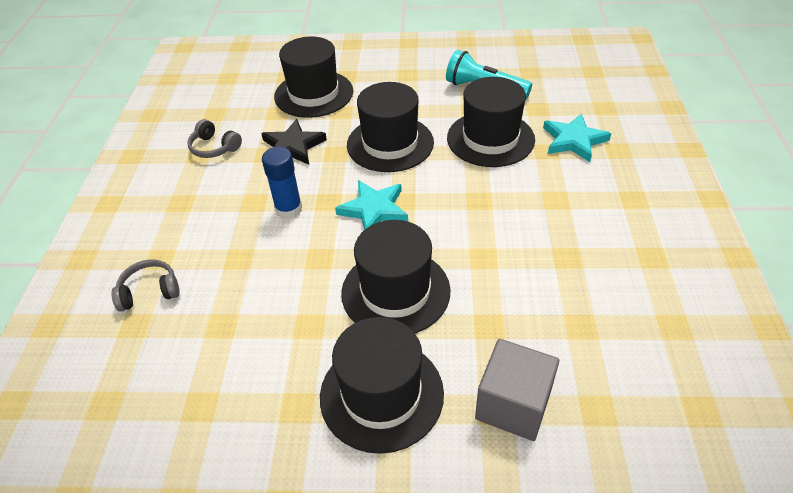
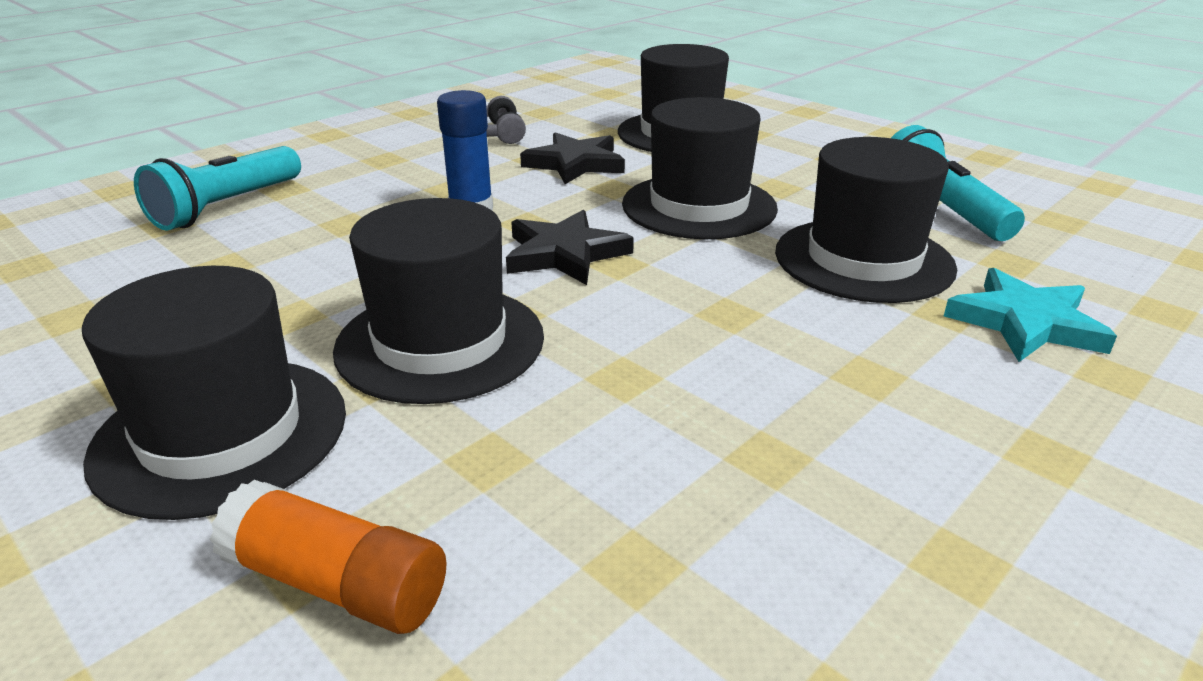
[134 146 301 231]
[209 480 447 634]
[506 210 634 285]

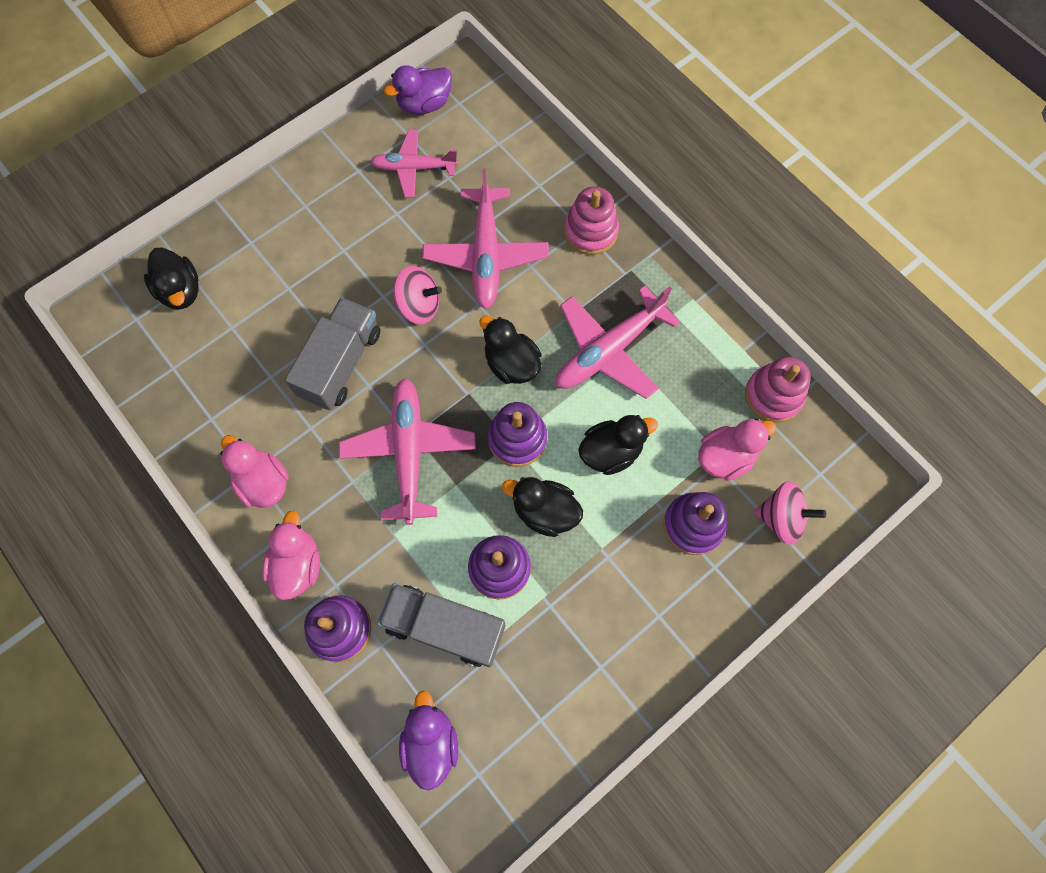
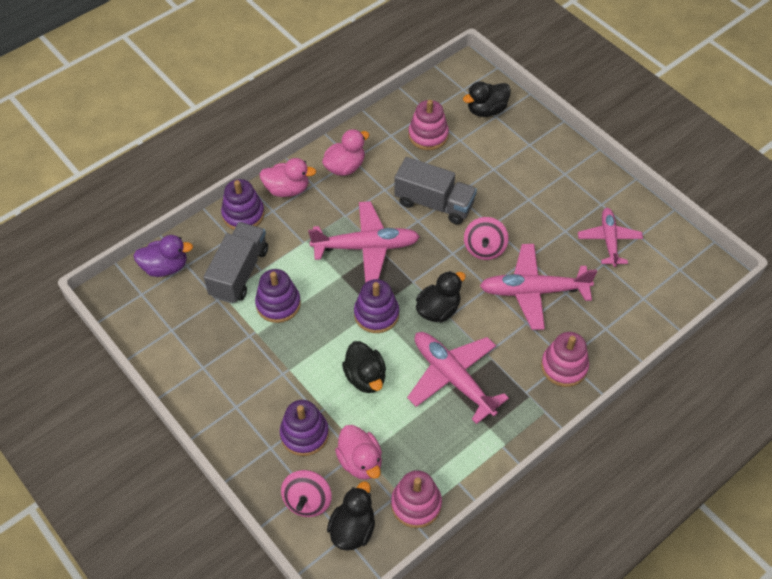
[327 481 375 551]
[408 100 449 150]
[384 65 452 115] (first image)

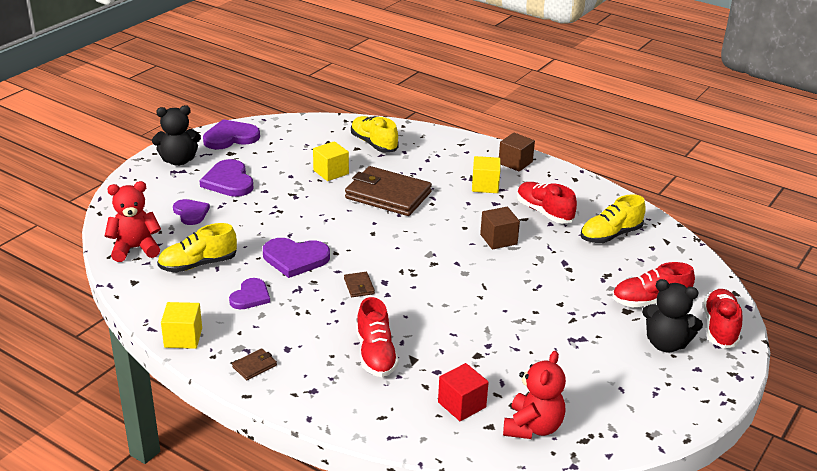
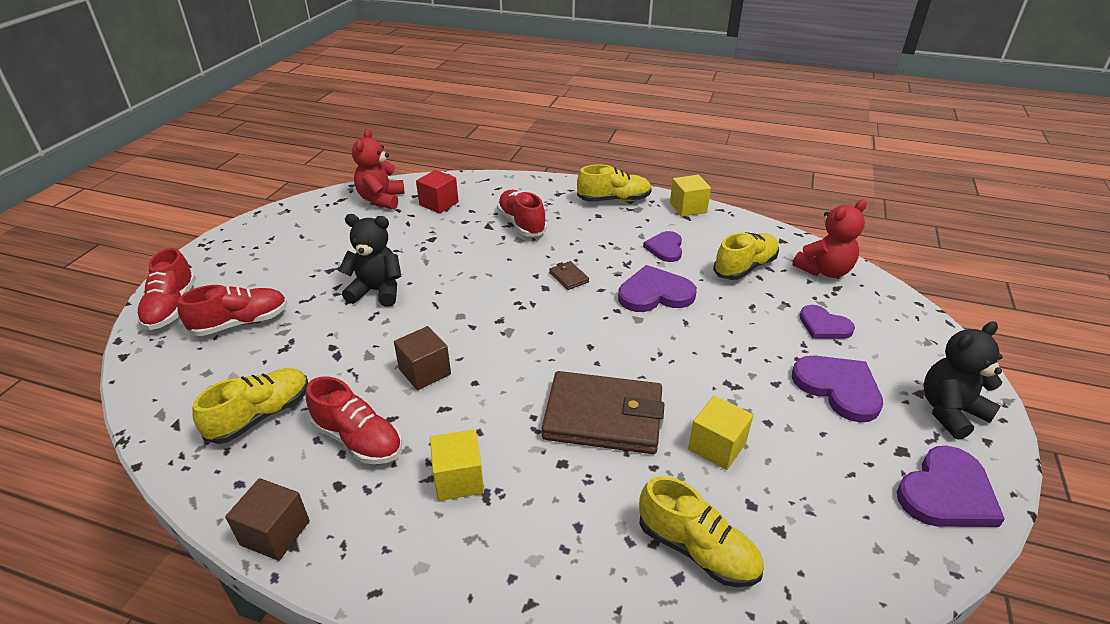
[225 478 310 561]
[338 214 401 307]
[577 164 652 202]

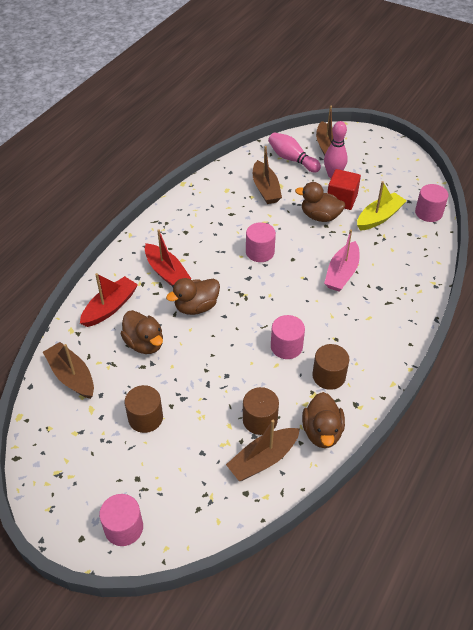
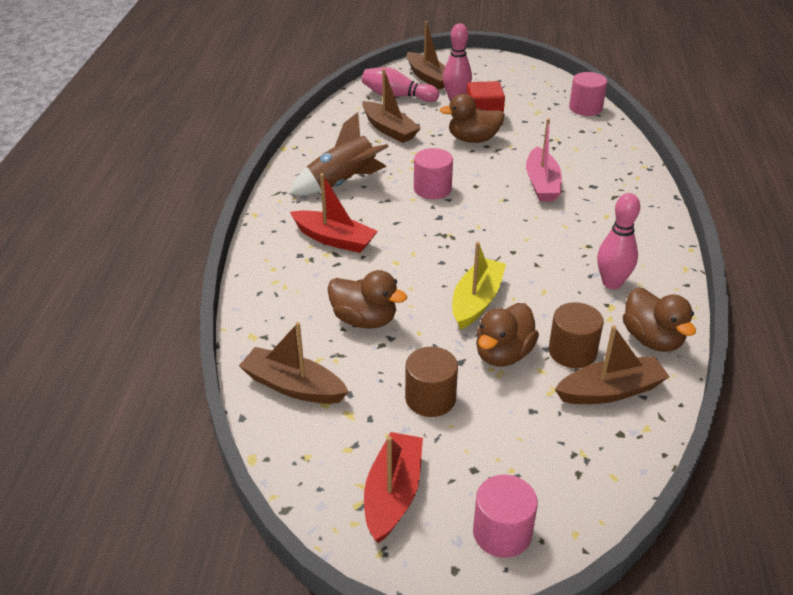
[289 112 389 196]
[364 432 423 543]
[452 242 506 330]
[476 303 539 366]
[555 325 670 404]
[597 193 640 289]
[271 315 305 359] (first image)

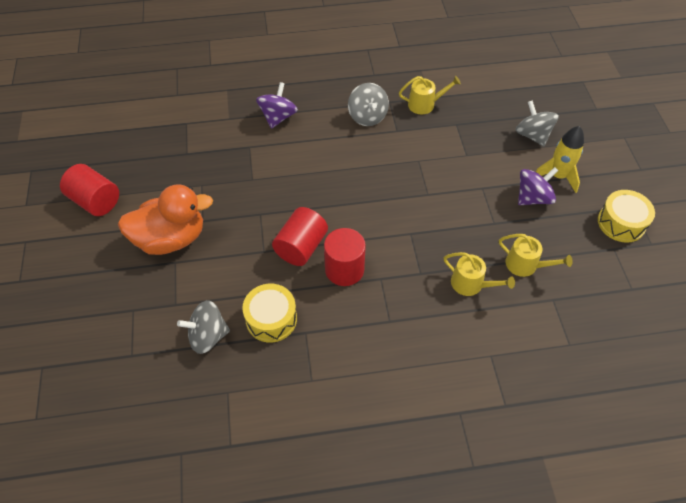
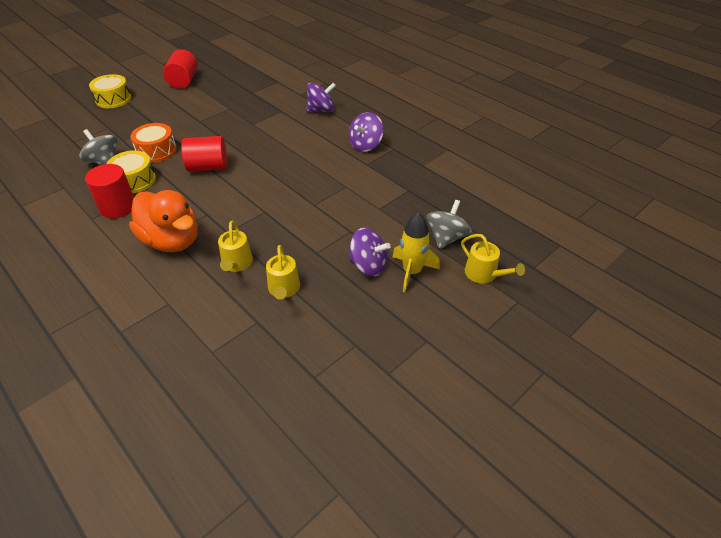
[85 164 134 218]
[89 74 131 108]
[129 190 197 252]
[130 123 177 163]
[349 112 384 152]
[461 234 525 284]

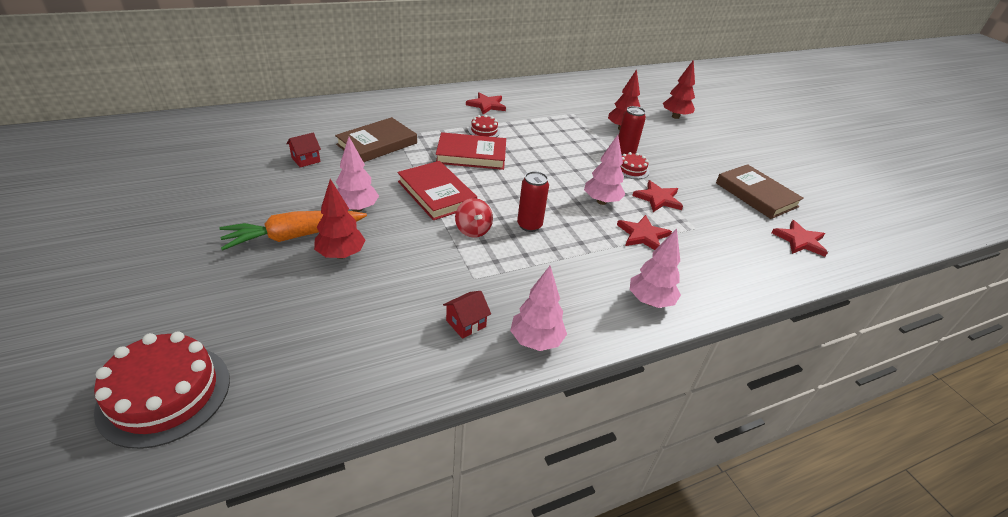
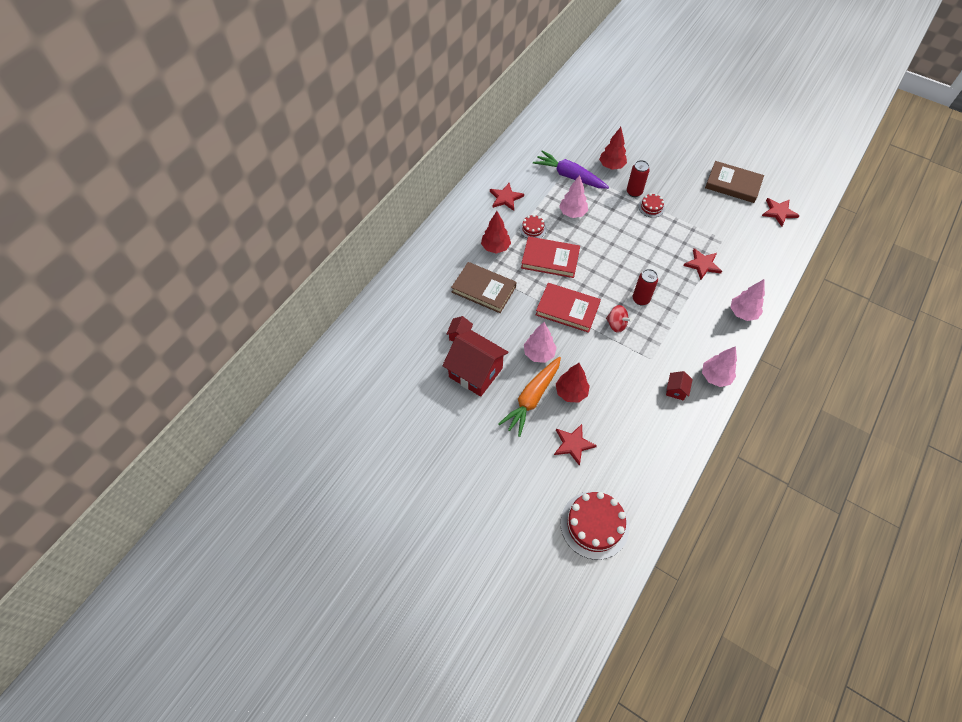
[442 330 509 397]
[451 262 516 313]
[481 211 511 254]
[521 236 580 278]
[533 150 609 189]
[554 424 597 466]
[559 175 588 218]

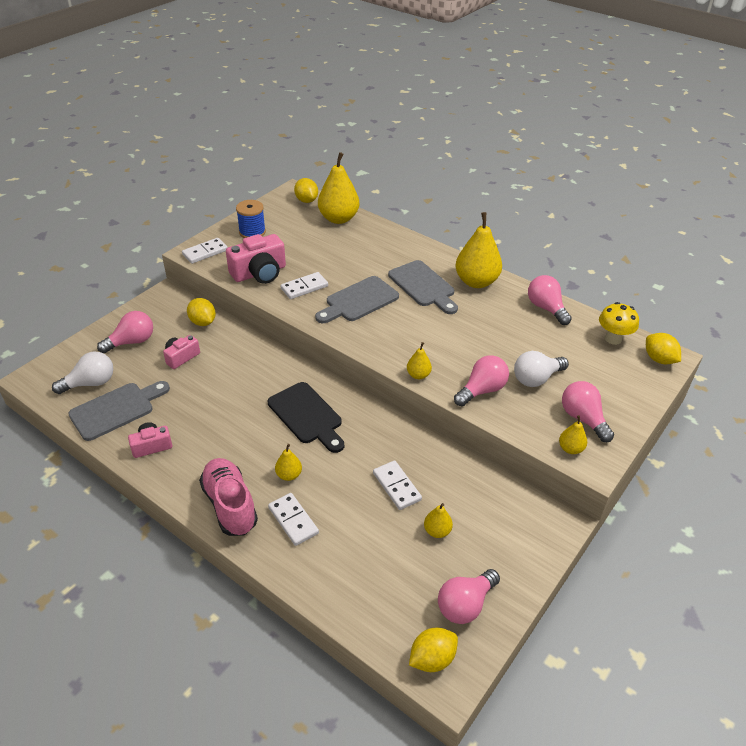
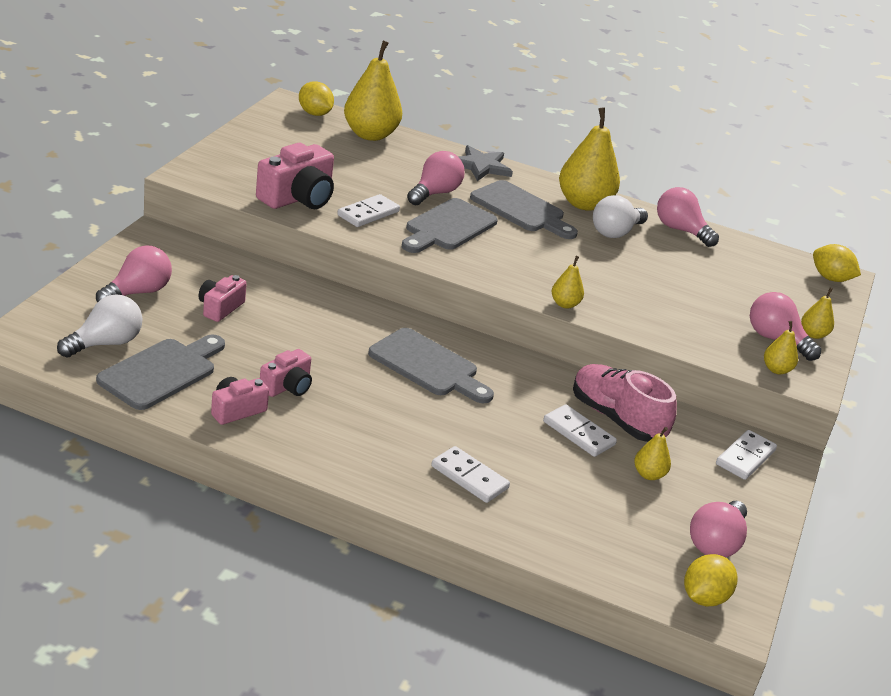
[260 349 312 397]
[368 328 494 403]
[407 151 465 206]
[459 145 513 181]
[573 364 677 442]
[593 195 648 238]
[716 430 777 480]
[801 288 834 339]
[187 298 216 326] (first image)
[236 200 266 238] (first image)
[599 302 639 345] (first image)

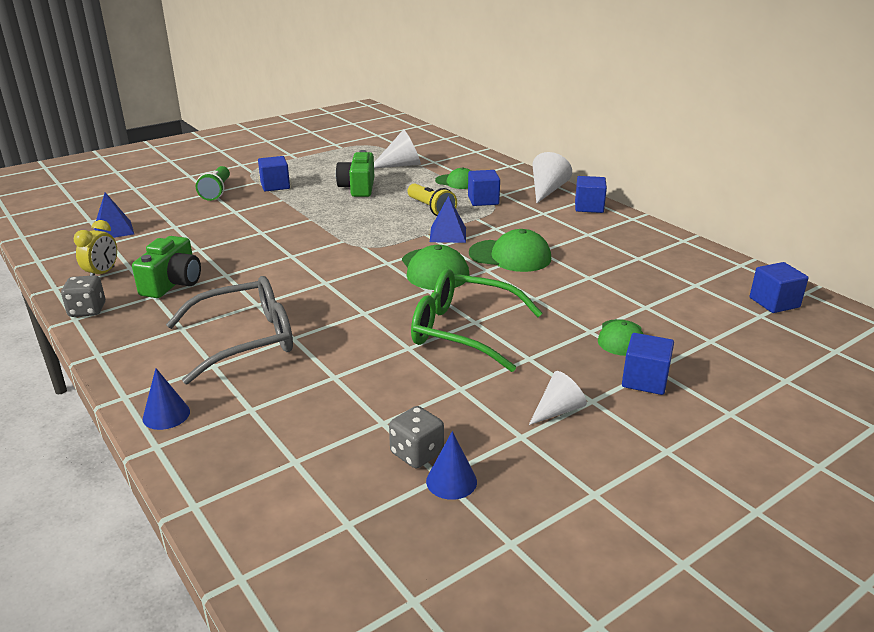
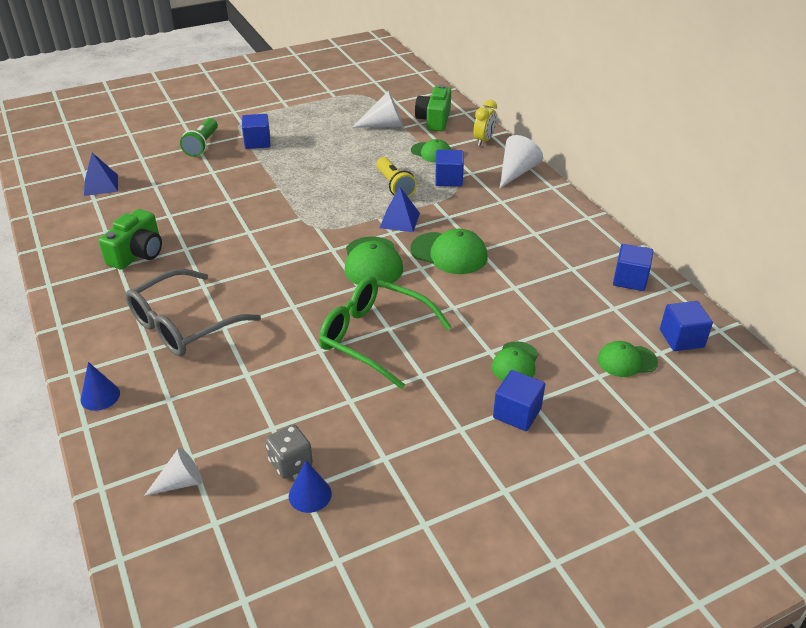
[125 269 261 356]
[144 448 203 496]
[415 85 451 131]
[474 100 497 146]
[598 341 658 377]
[613 244 653 291]
[61 275 105 317] (first image)

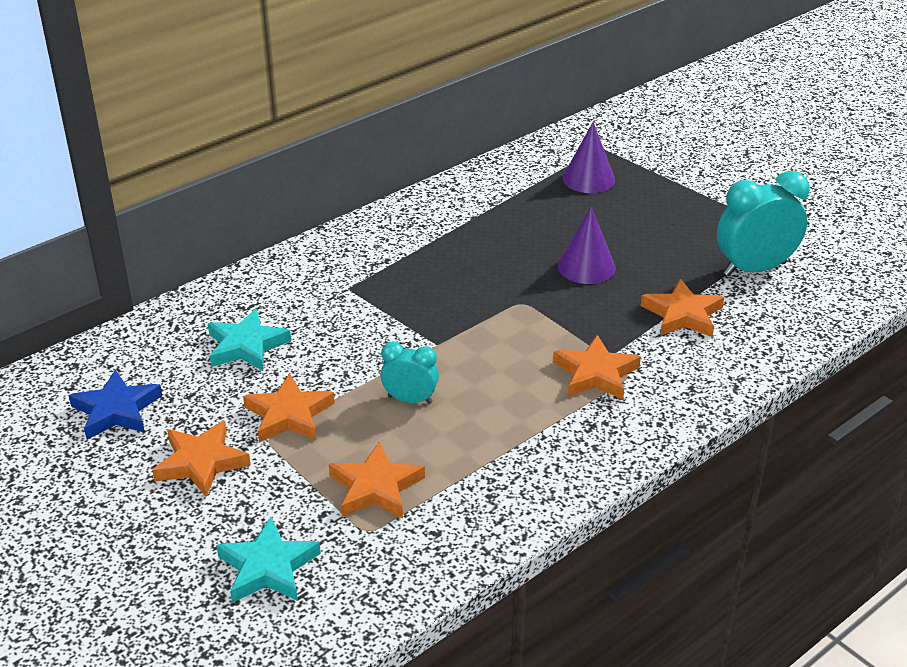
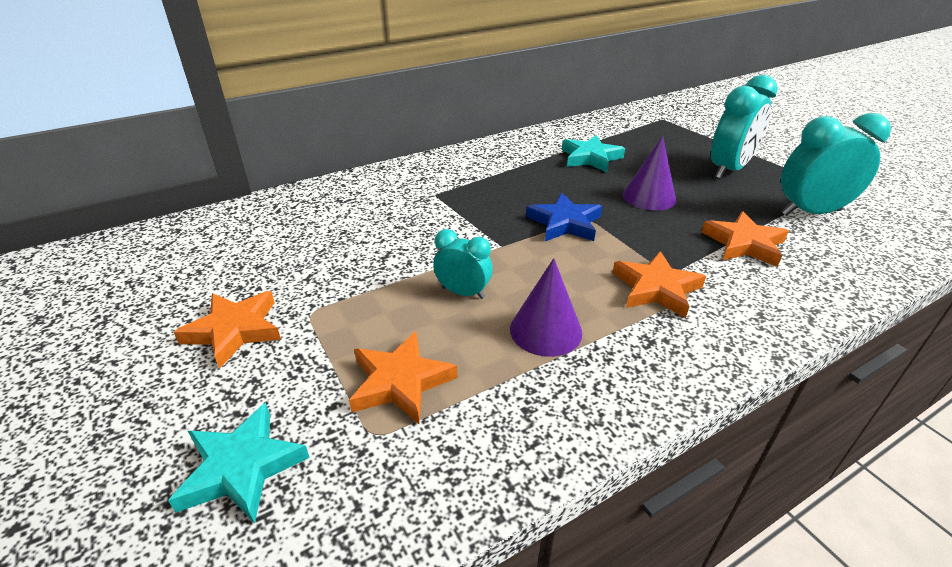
[510 258 582 357]
[526 193 602 241]
[562 135 625 172]
[711 75 778 179]
[243 373 335 442] (first image)

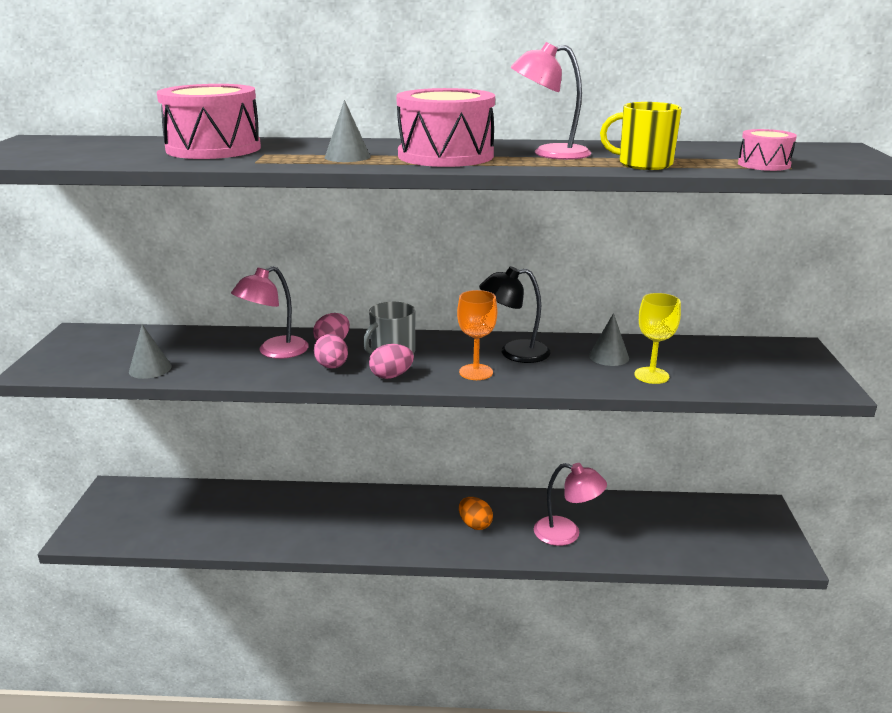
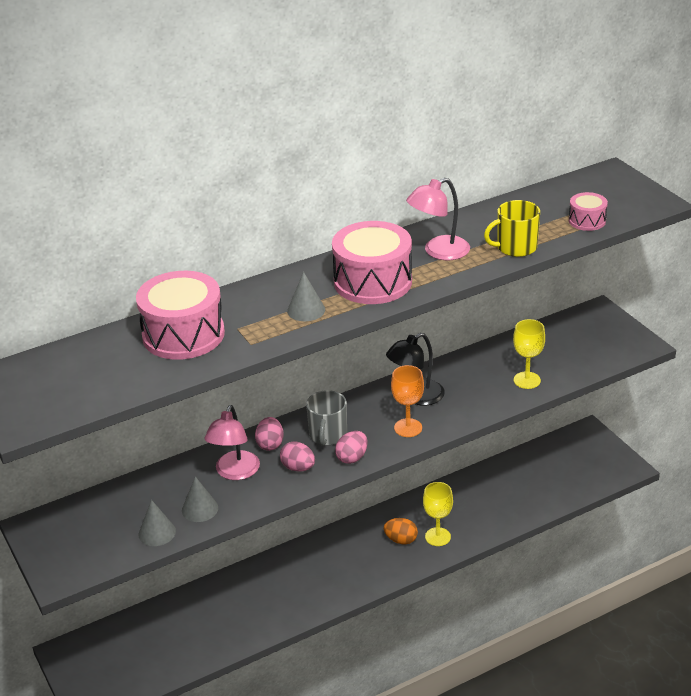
[182 476 218 522]
[423 482 453 546]
[534 463 607 546] (first image)

